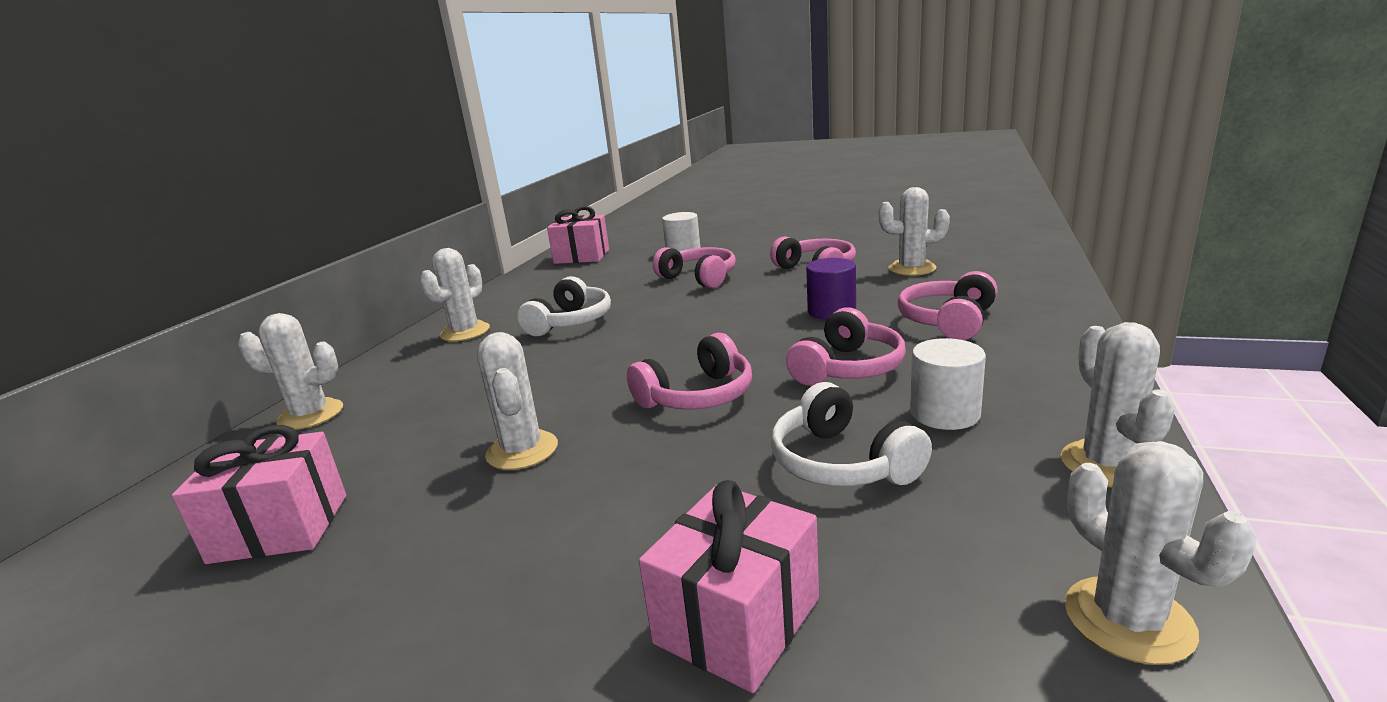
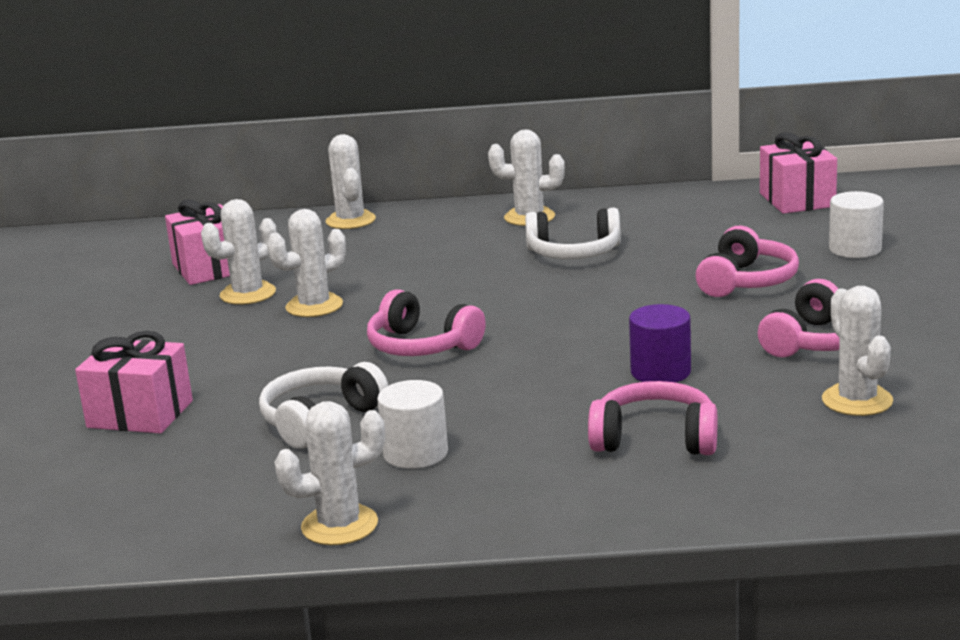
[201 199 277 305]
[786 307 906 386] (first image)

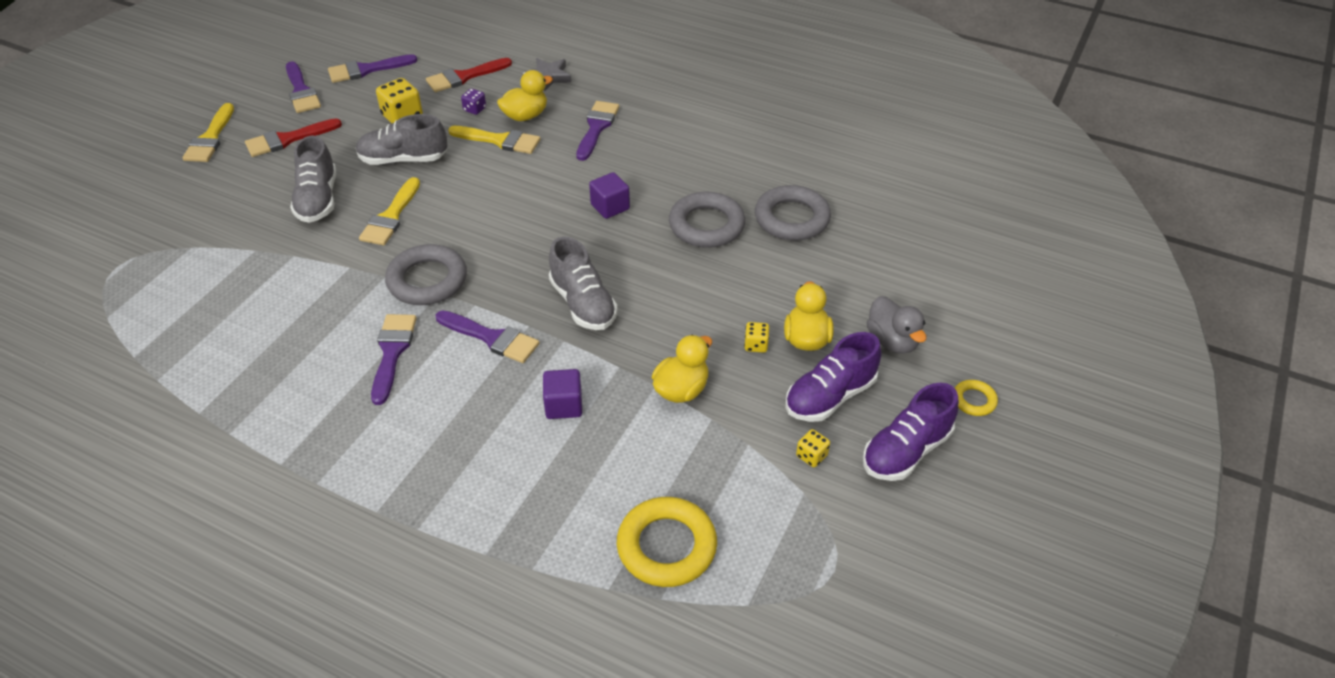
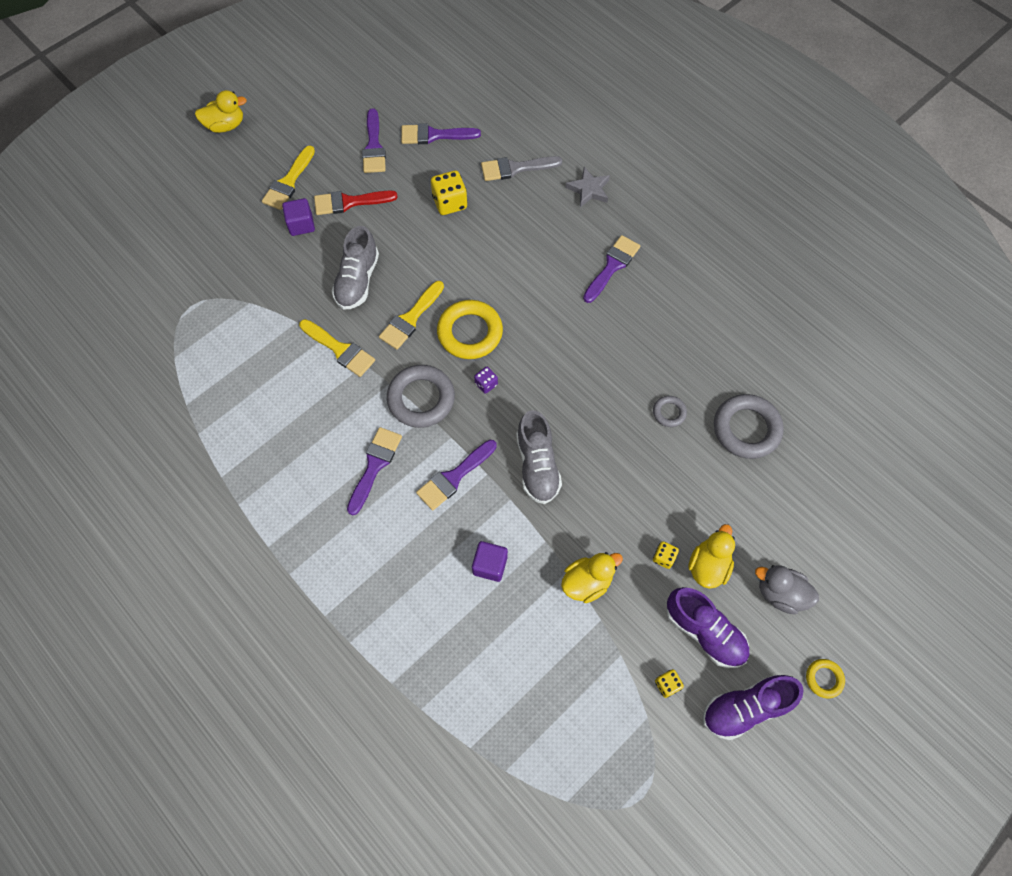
[195 90 247 133]
[282 198 315 236]
[299 319 375 377]
[416 440 497 511]
[437 300 503 359]
[474 367 498 394]
[481 156 562 181]
[653 396 687 427]
[667 587 749 668]
[755 565 819 614]
[356 114 448 165] (first image)

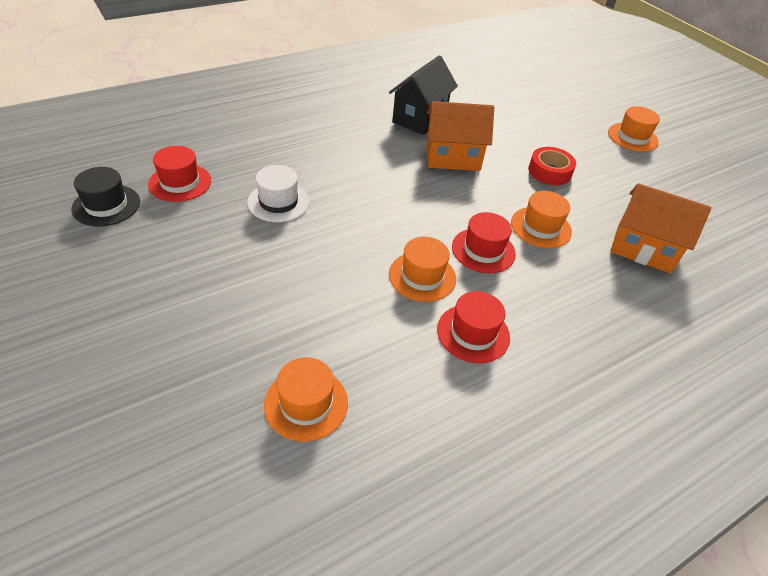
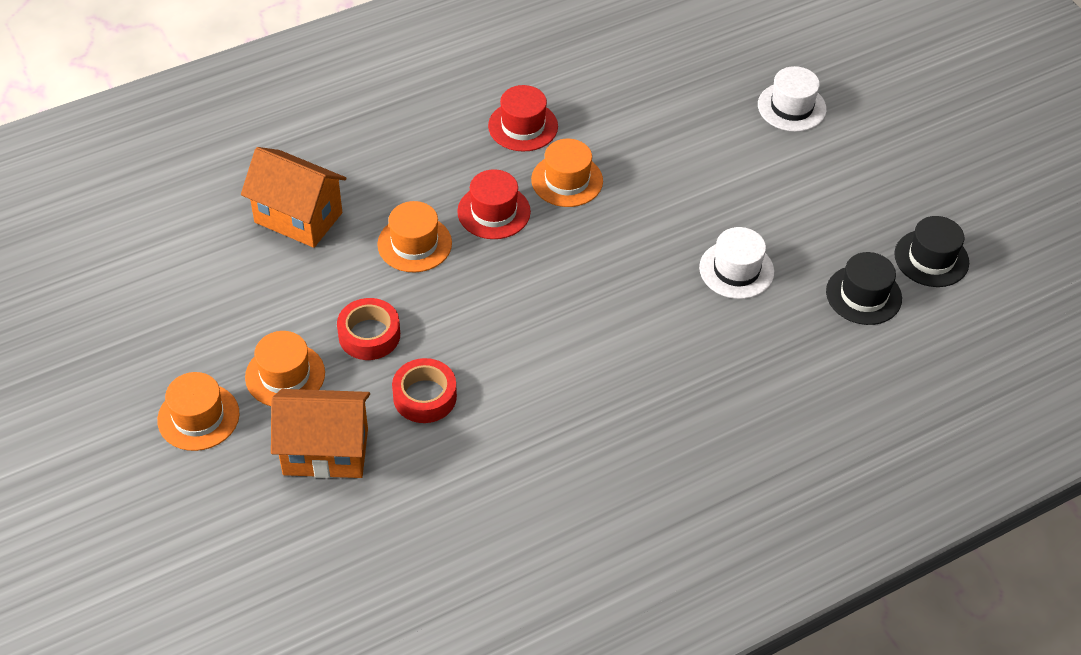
[245 331 325 406]
[271 389 370 478]
[392 358 457 423]
[758 66 827 132]
[826 252 902 325]
[389 55 458 135] (first image)

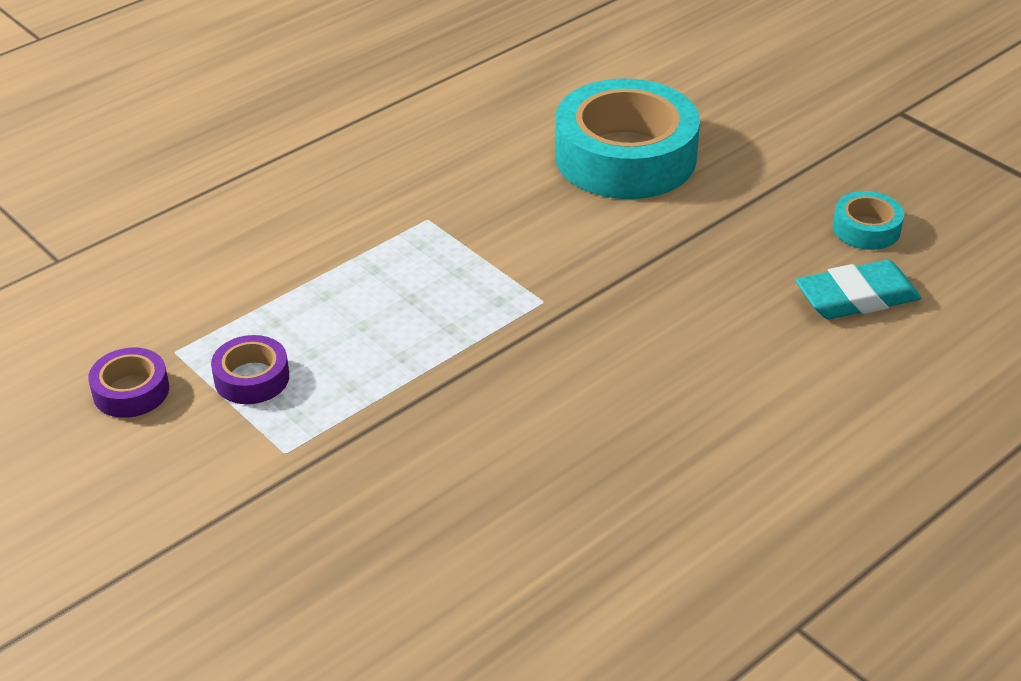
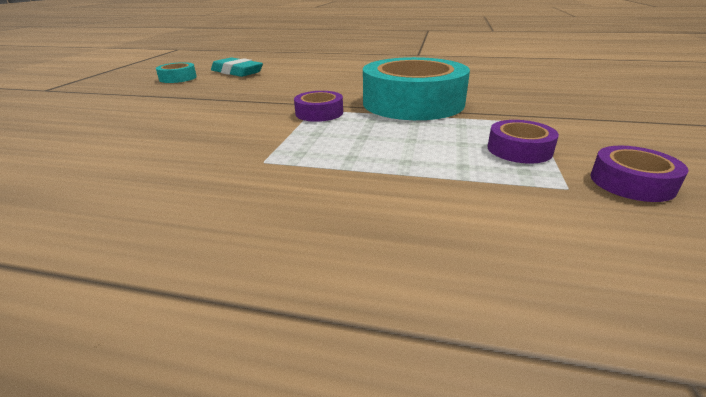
[294 91 343 122]
[363 57 470 120]

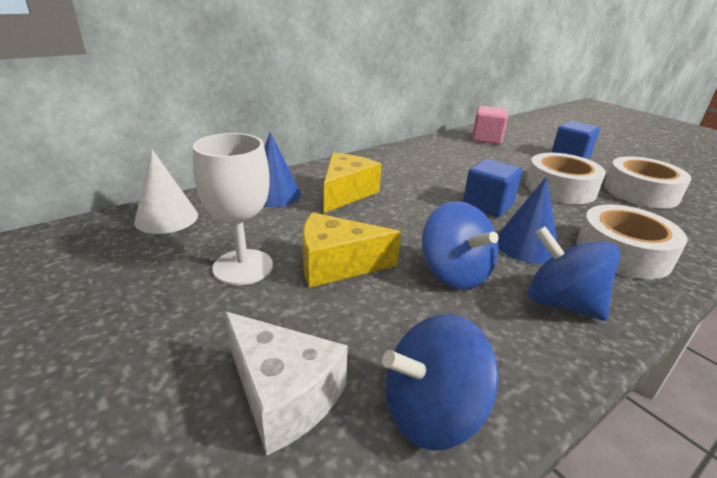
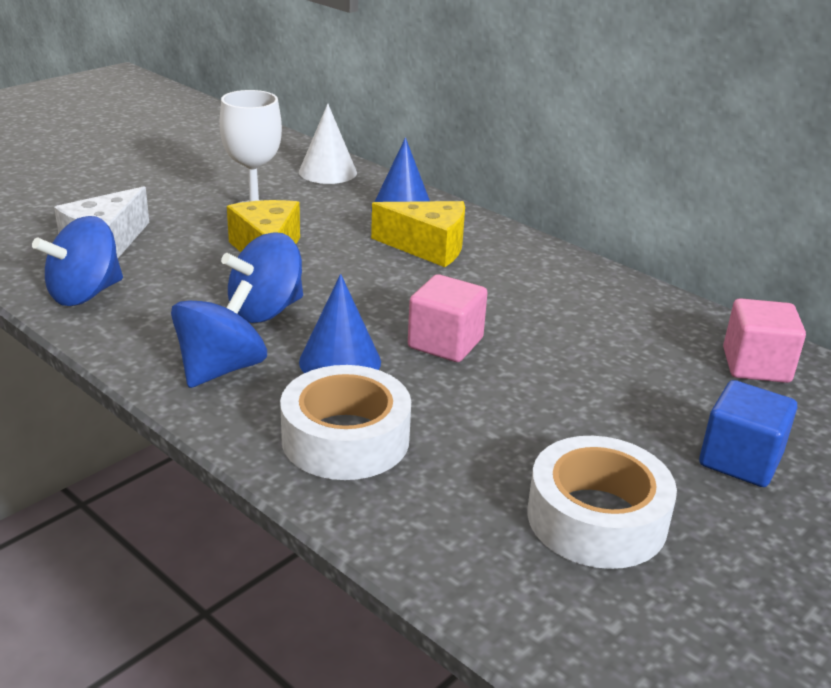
[32 216 123 306]
[408 274 488 362]
[525 153 606 204] (first image)

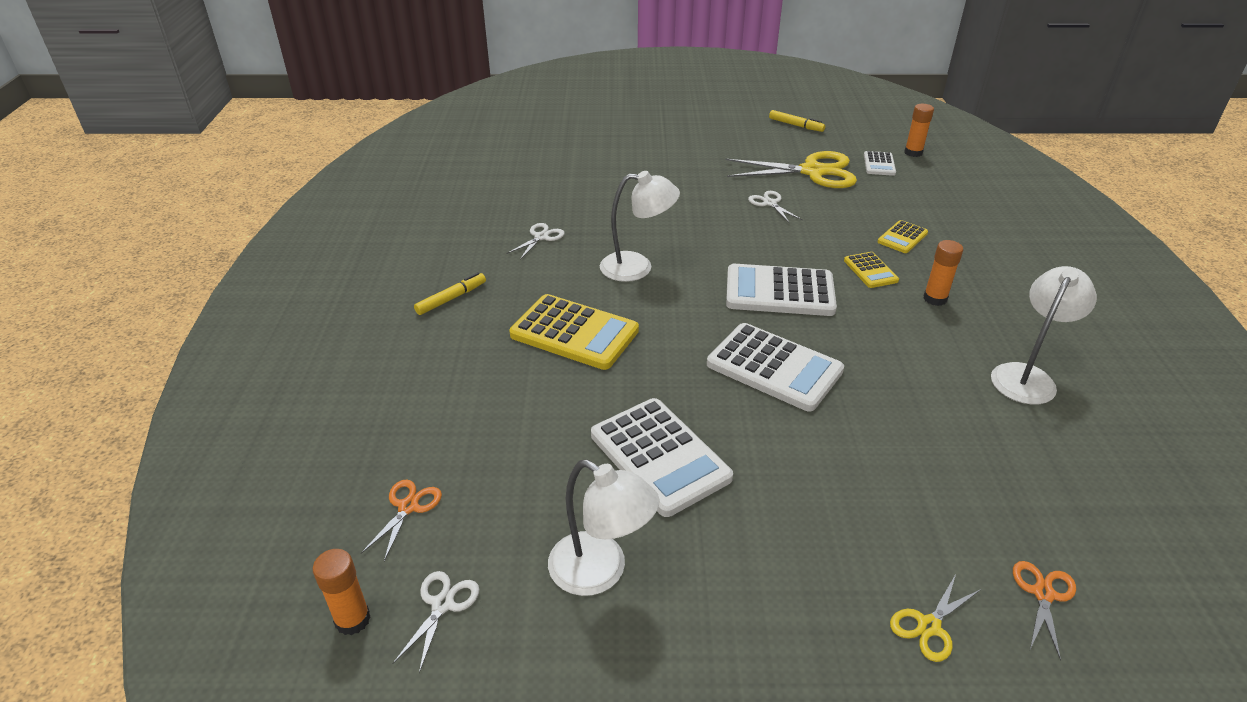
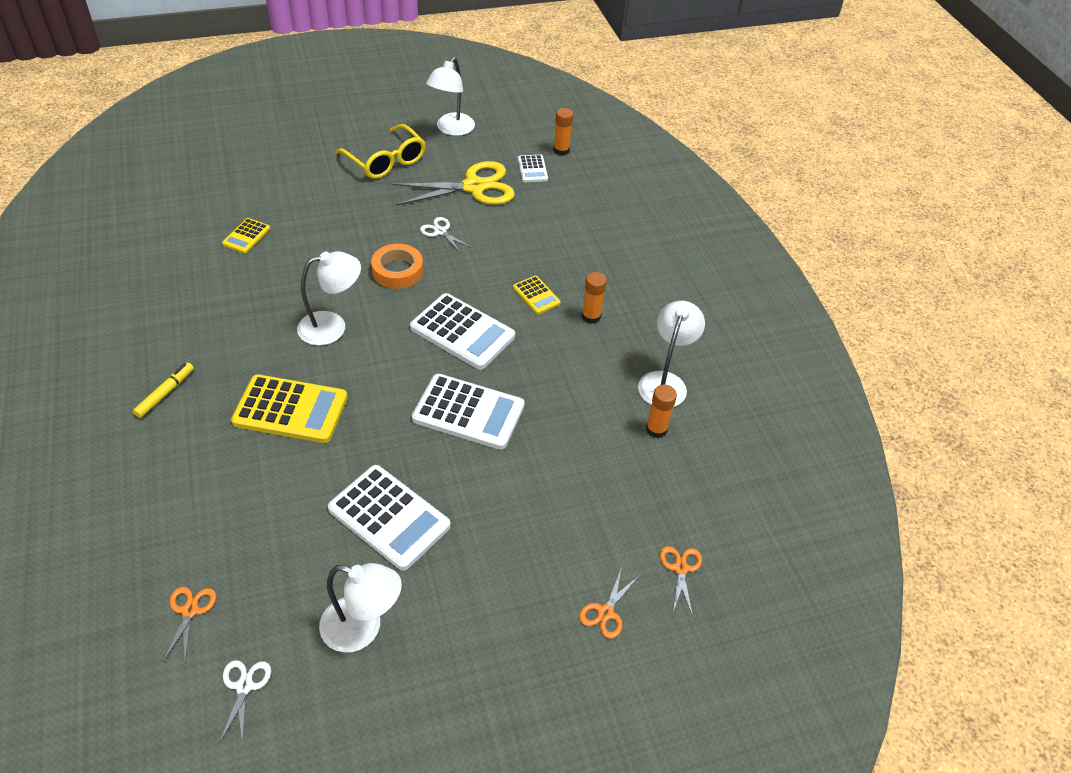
[222 218 270 254]
[336 124 426 179]
[371 244 423 289]
[410 293 515 370]
[426 57 475 136]
[579 567 639 639]
[646 385 677 438]
[506 223 565 260] (first image)

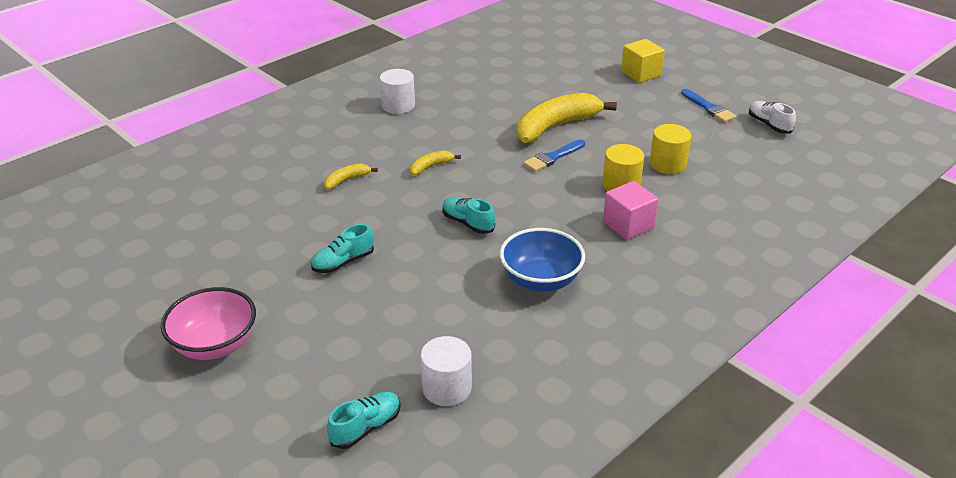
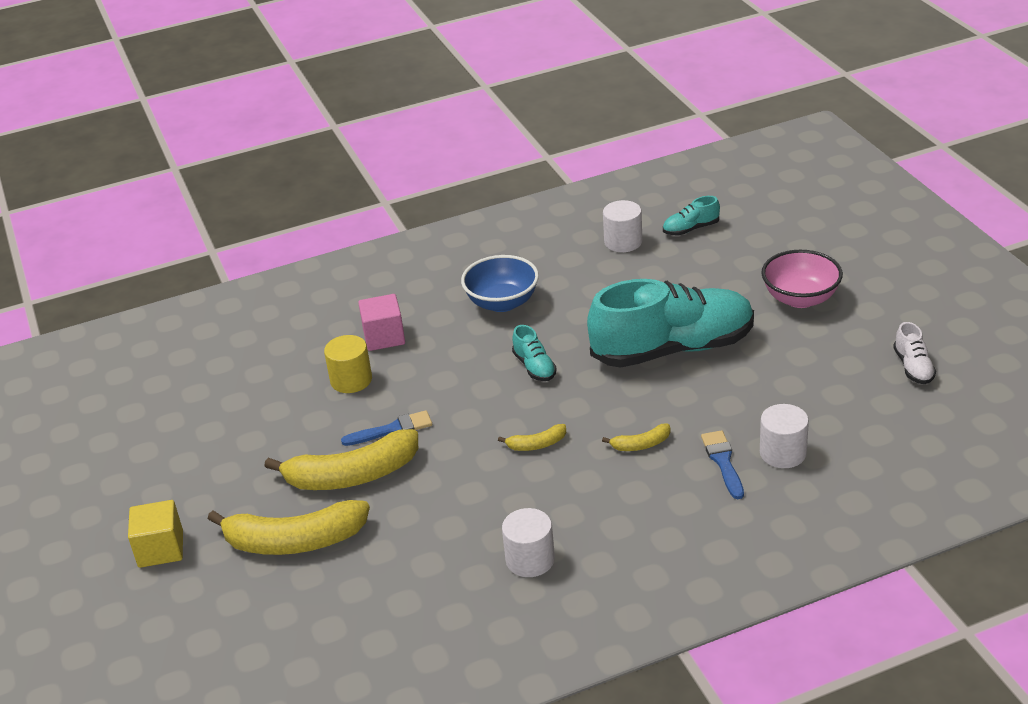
[208 500 370 555]
[587 279 754 367]
[701 430 744 499]
[760 404 809 468]
[893 322 936 384]
[649 124 691 174] (first image)

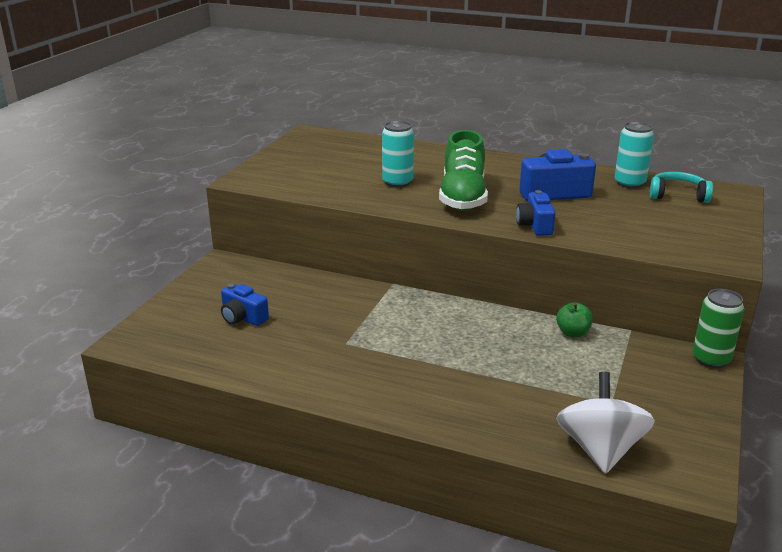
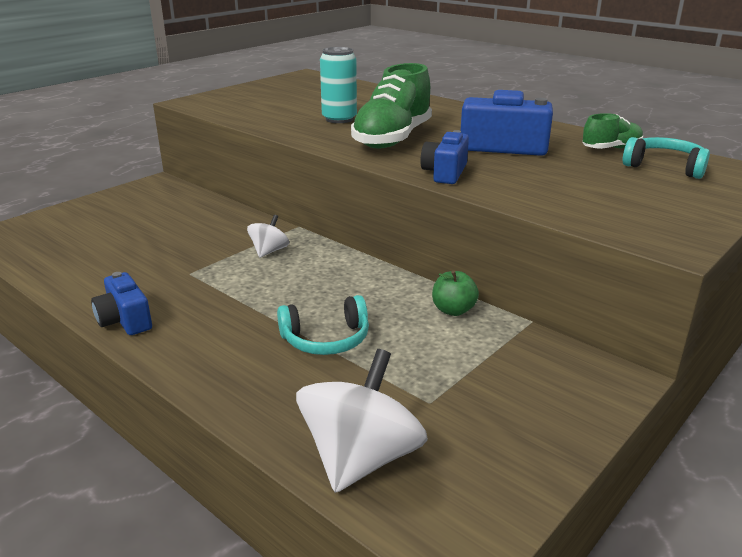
[91 272 152 335]
[247 215 289 258]
[277 295 369 355]
[582 113 643 149]
[693 289 744 368] (first image)

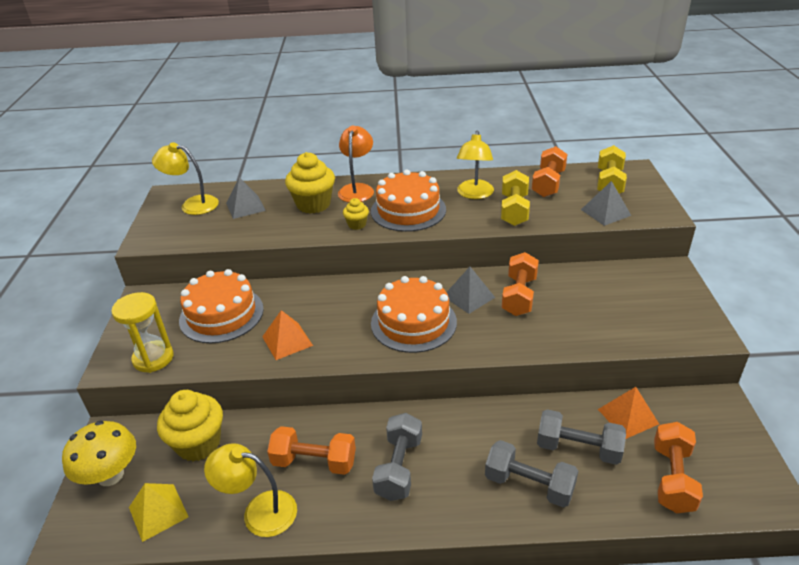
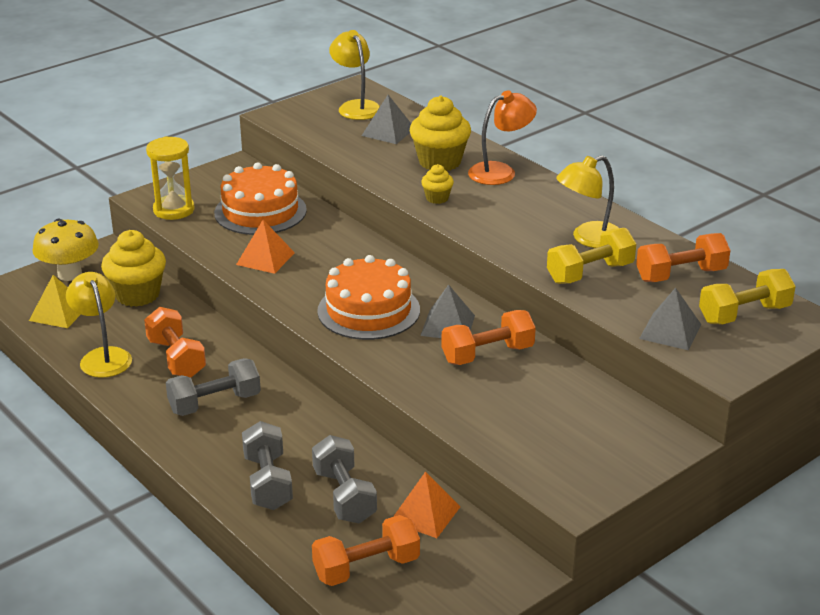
[371 170 446 232] (first image)

